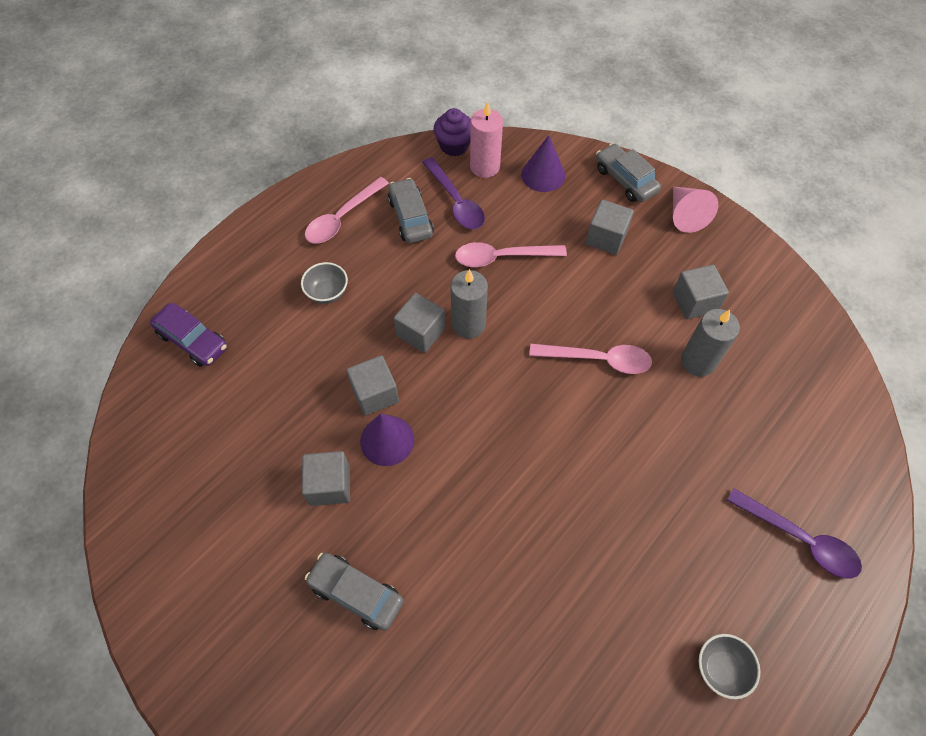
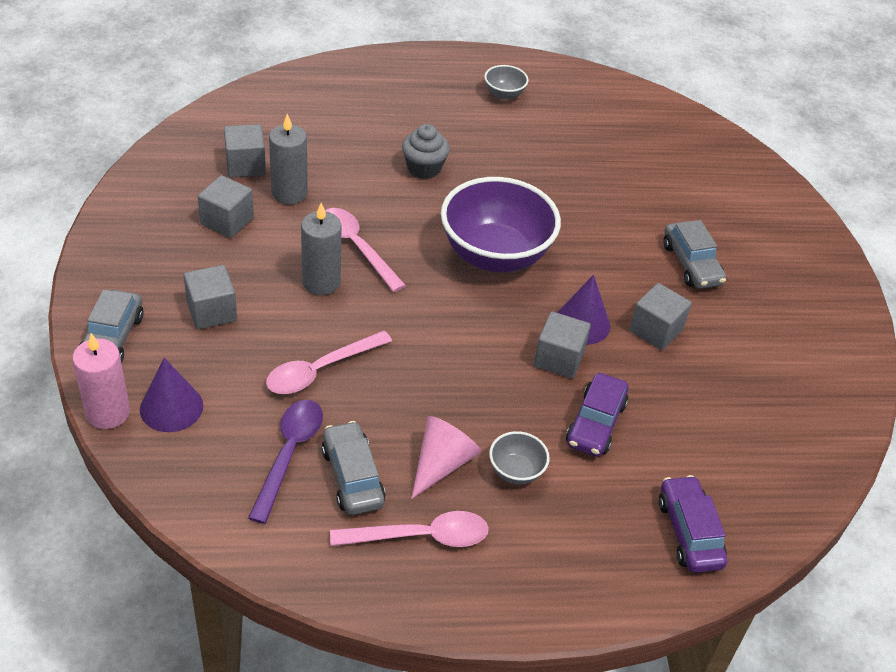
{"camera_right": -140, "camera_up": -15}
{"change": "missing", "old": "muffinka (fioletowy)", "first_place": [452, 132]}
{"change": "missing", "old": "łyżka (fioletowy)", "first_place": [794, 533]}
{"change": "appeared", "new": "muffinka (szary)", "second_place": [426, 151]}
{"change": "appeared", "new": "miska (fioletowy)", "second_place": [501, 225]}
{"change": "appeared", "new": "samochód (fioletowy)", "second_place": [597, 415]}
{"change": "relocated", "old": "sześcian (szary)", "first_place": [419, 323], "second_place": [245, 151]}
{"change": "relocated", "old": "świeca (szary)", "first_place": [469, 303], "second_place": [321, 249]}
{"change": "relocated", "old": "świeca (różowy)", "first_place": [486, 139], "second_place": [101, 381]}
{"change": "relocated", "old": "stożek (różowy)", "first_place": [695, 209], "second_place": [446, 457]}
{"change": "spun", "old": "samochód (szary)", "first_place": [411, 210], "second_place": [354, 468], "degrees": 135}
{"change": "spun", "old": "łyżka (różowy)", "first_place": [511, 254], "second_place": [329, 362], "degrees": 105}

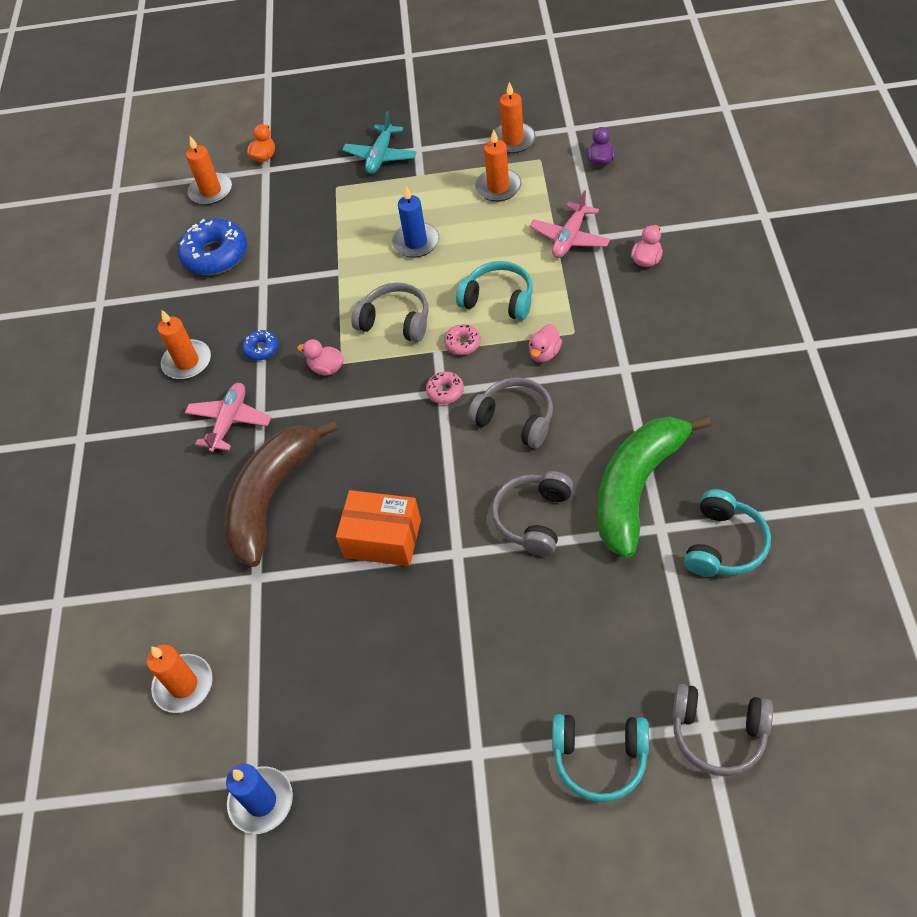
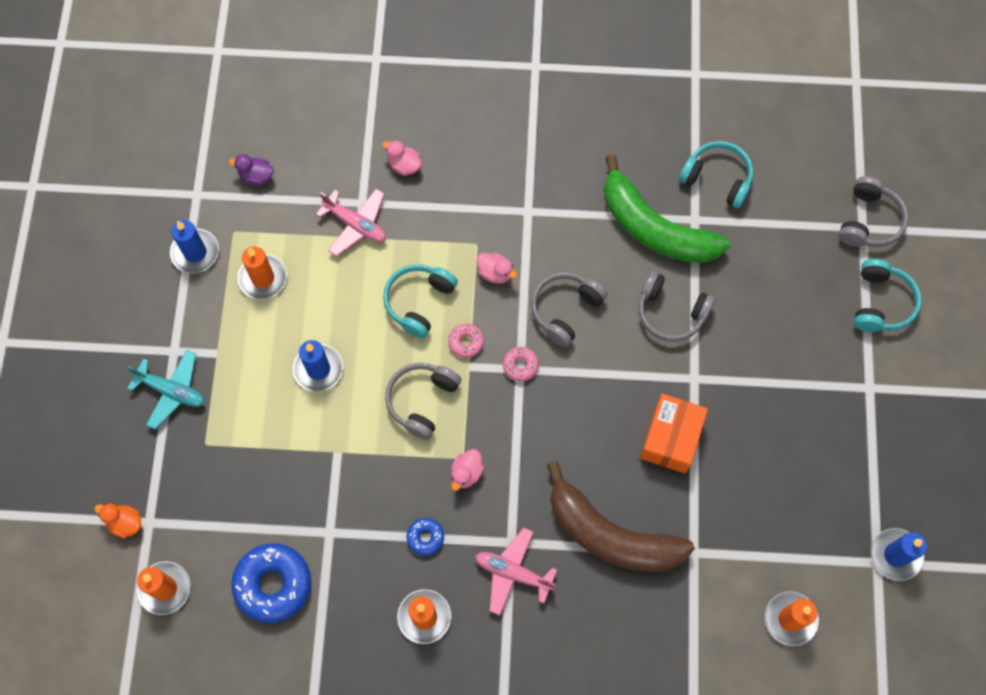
{"camera_right": -90, "camera_up": 15}
{"change": "colour", "old": "świeca (pomarańczowy)", "new": "świeca (niebieski)", "first_place": [513, 118], "second_place": [194, 246]}

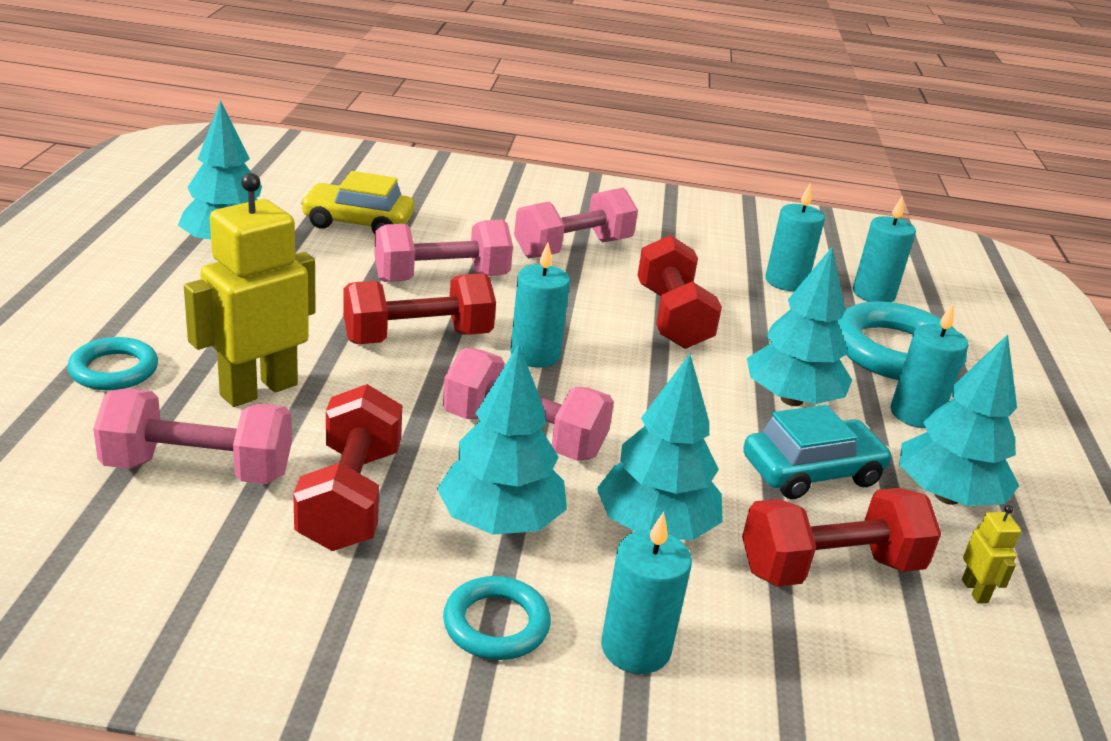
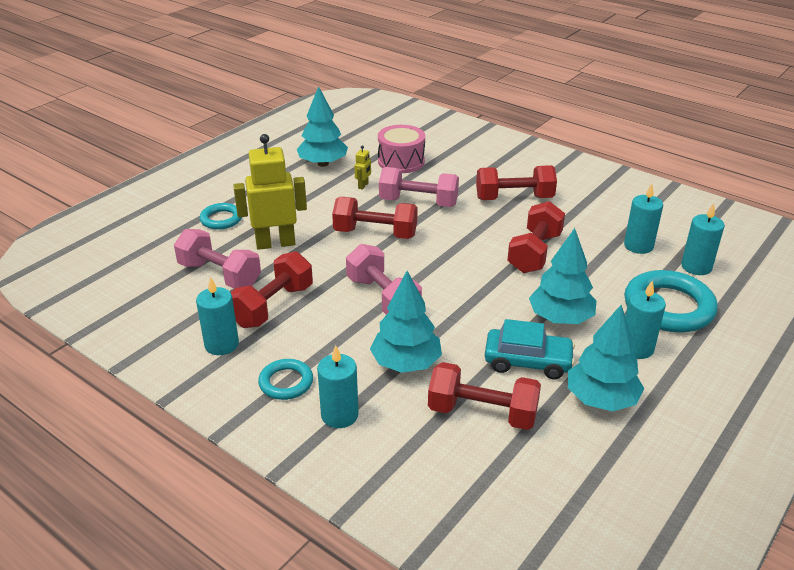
{"camera_right": 35, "camera_up": 5}
{"change": "missing", "old": "drzewko (turkusowy)", "first_place": [502, 439]}
{"change": "relocated", "old": "świeca (turkusowy)", "first_place": [540, 305], "second_place": [217, 316]}
{"change": "relocated", "old": "robot (żółty)", "first_place": [991, 554], "second_place": [362, 167]}
{"change": "exchanged", "old": "samochód (żółty)", "new": "bęben (różowy)", "first_place": [357, 202], "second_place": [401, 149]}
{"change": "colour", "old": "hantel (różowy)", "new": "hantel (czerwony)", "first_place": [576, 223], "second_place": [516, 182]}

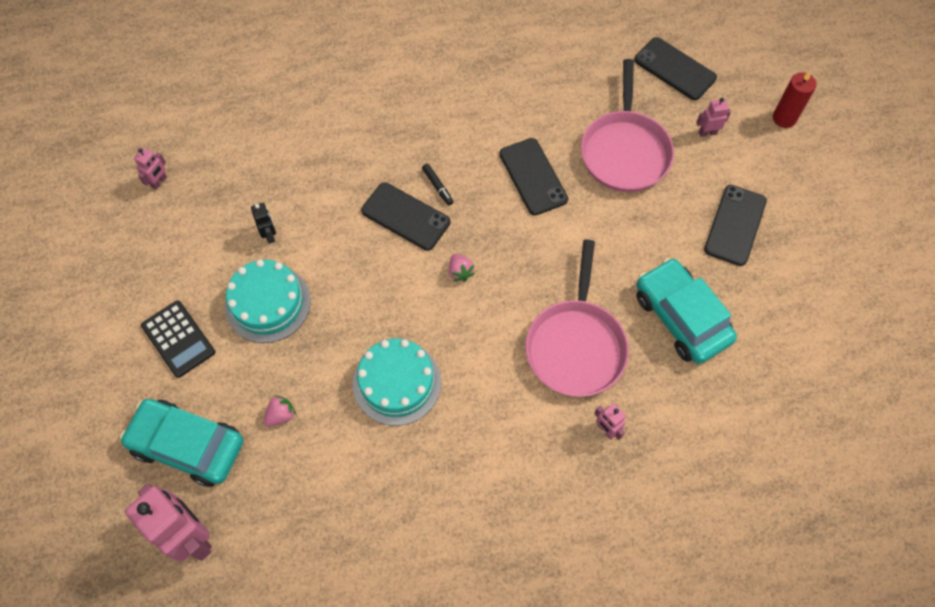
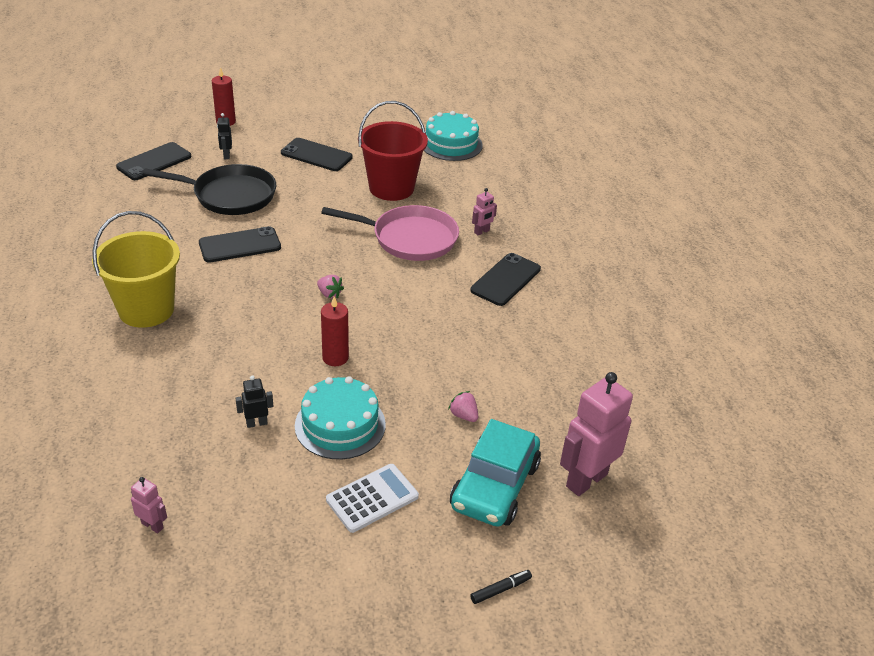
{"camera_right": -90, "camera_up": -25}
{"change": "appeared", "new": "wiadro (żółty)", "second_place": [136, 269]}
{"change": "appeared", "new": "świeca (czerwony)", "second_place": [335, 331]}
{"change": "relocated", "old": "tort (turkusowy)", "first_place": [397, 382], "second_place": [453, 136]}
{"change": "relocated", "old": "telefon (czarny)", "first_place": [405, 216], "second_place": [505, 279]}
{"change": "relocated", "old": "flamaster (czarny)", "first_place": [437, 184], "second_place": [501, 587]}
{"change": "exchanged", "old": "samochód (turkusowy)", "new": "wiadro (czerwony)", "first_place": [686, 311], "second_place": [393, 151]}
{"change": "colour", "old": "kalkulator (czarny)", "new": "kalkulator (biały)", "first_place": [178, 339], "second_place": [372, 498]}
{"change": "colour", "old": "patelnia (różowy)", "new": "patelnia (czarny)", "first_place": [627, 125], "second_place": [209, 189]}
{"change": "colour", "old": "robot (różowy)", "new": "robot (czarny)", "first_place": [713, 117], "second_place": [224, 136]}
{"change": "spun", "old": "truskawka (różowy)", "first_place": [462, 268], "second_place": [330, 287], "degrees": 60}

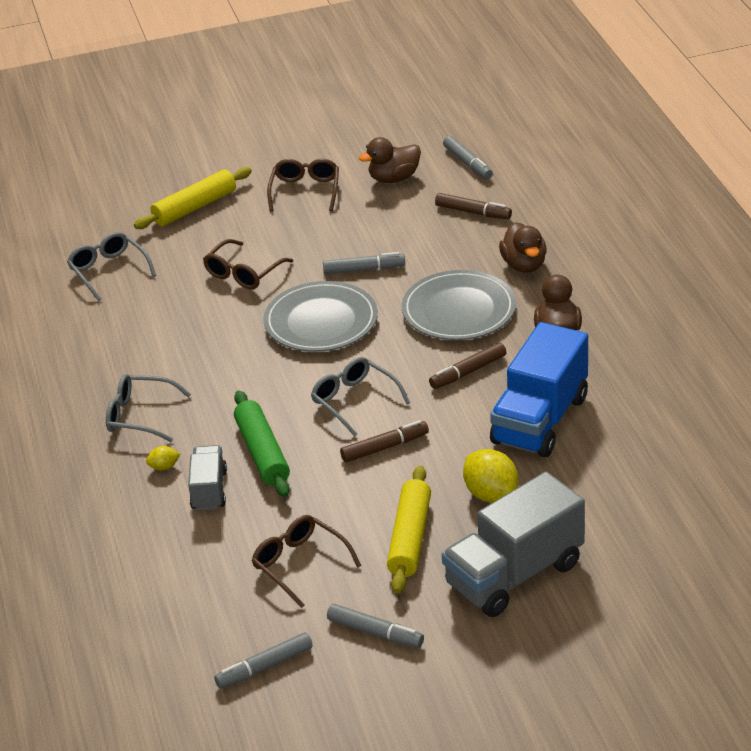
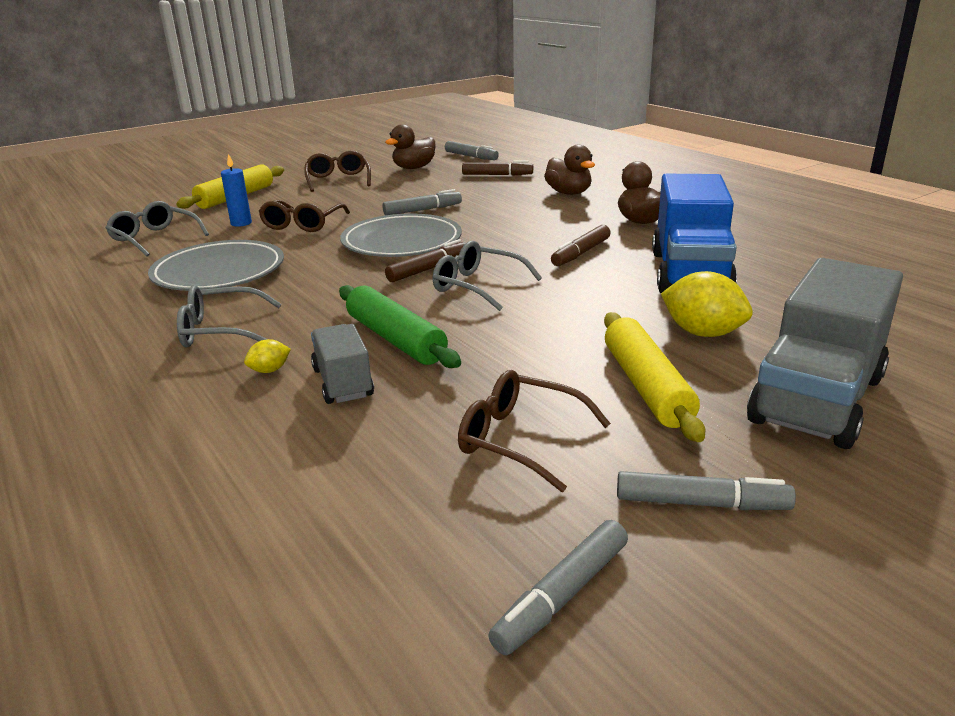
{"camera_right": -20, "camera_up": -10}
{"change": "appeared", "new": "świeca (niebieski)", "second_place": [236, 190]}
{"change": "relocated", "old": "flamaster (brązowy)", "first_place": [384, 441], "second_place": [425, 260]}
{"change": "relocated", "old": "talerz (szary)", "first_place": [459, 305], "second_place": [216, 265]}

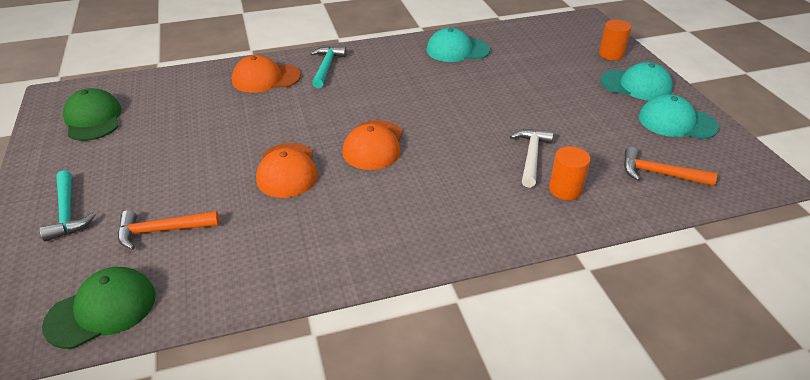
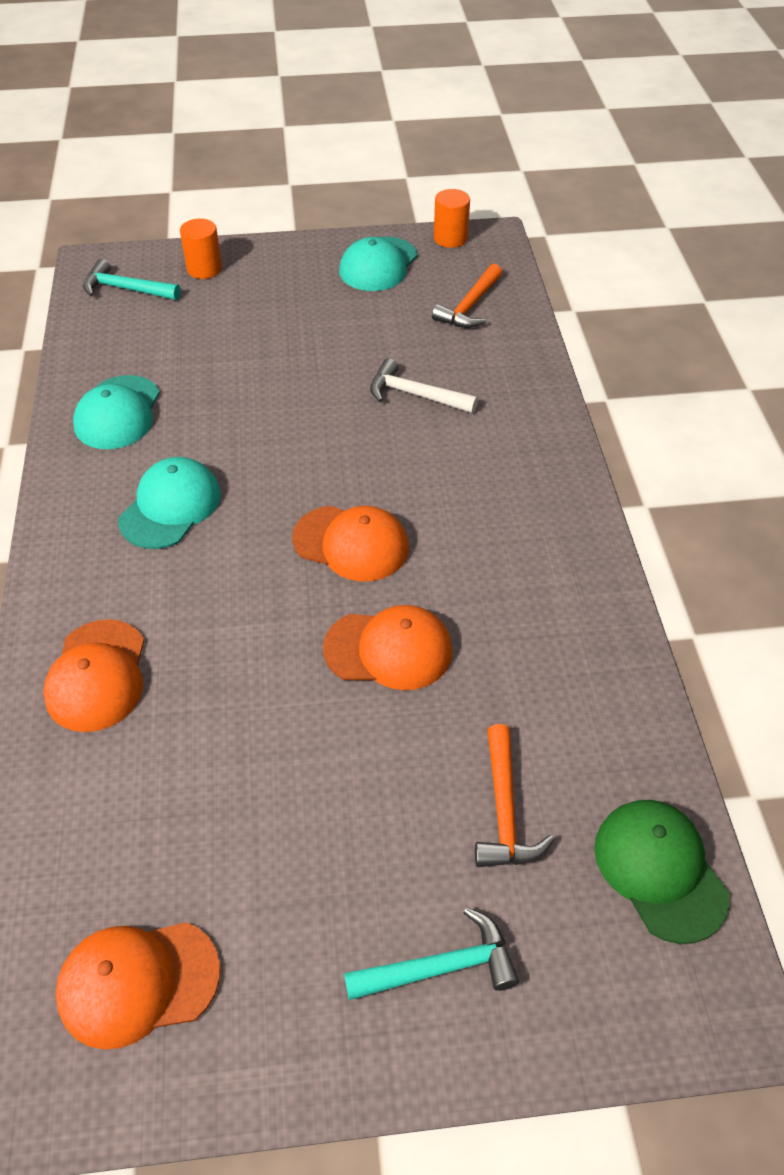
{"camera_right": -80, "camera_up": 10}
{"change": "relocated", "old": "młotek (turkusowy)", "first_place": [328, 67], "second_place": [132, 279]}
{"change": "relocated", "old": "walec (pomarańczowy)", "first_place": [569, 173], "second_place": [452, 218]}
{"change": "relocated", "old": "czapka (turkusowy)", "first_place": [636, 81], "second_place": [169, 503]}
{"change": "colour", "old": "czapka (zielony)", "new": "czapka (pomarańczowy)", "first_place": [92, 114], "second_place": [137, 986]}

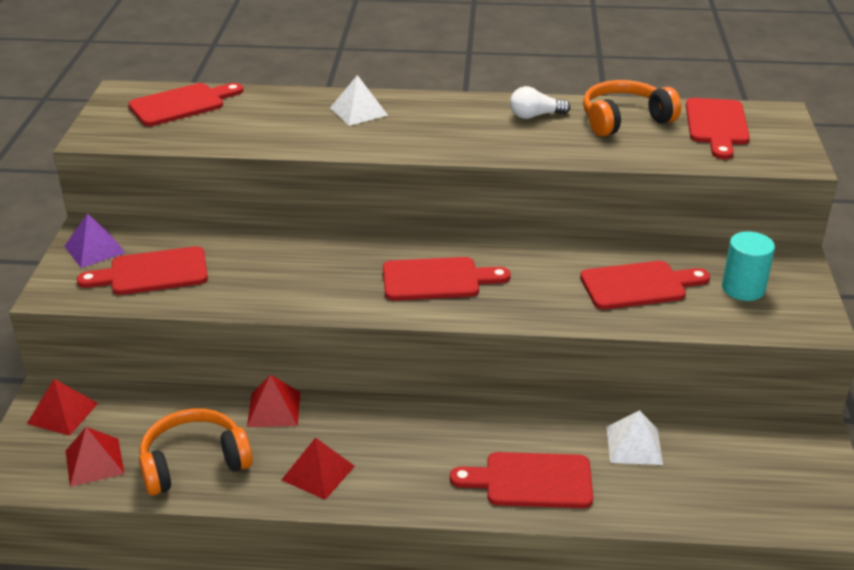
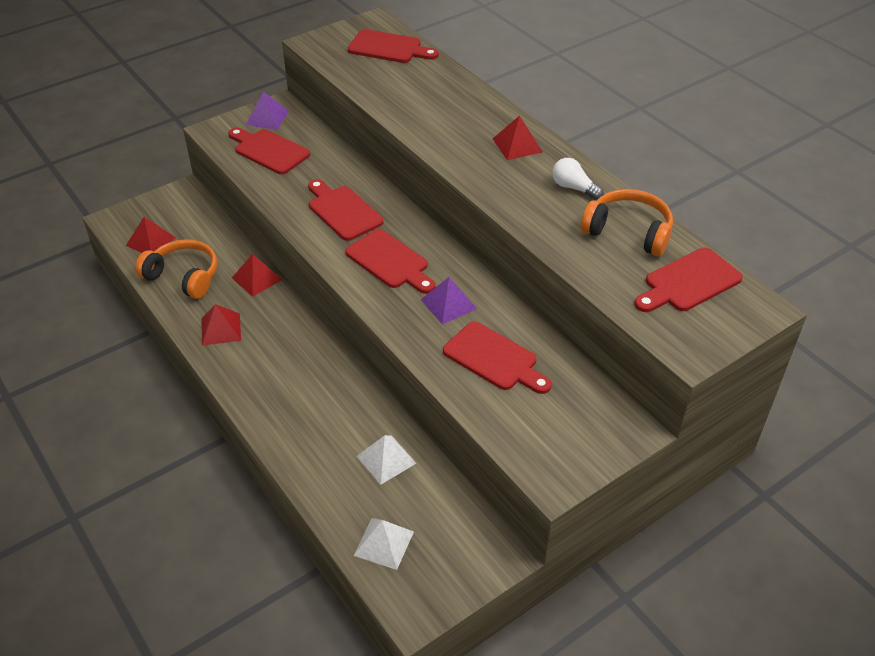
{"camera_right": 50, "camera_up": 10}
{"change": "missing", "old": "walec (turkusowy)", "first_place": [748, 266]}
{"change": "appeared", "new": "piramida (fioletowy)", "second_place": [449, 301]}
{"change": "relocated", "old": "piramida (czerwony)", "first_place": [62, 407], "second_place": [517, 137]}
{"change": "relocated", "old": "piramida (biały)", "first_place": [359, 100], "second_place": [384, 544]}
{"change": "relocated", "old": "deska do krojenia (czerwony)", "first_place": [521, 480], "second_place": [345, 210]}

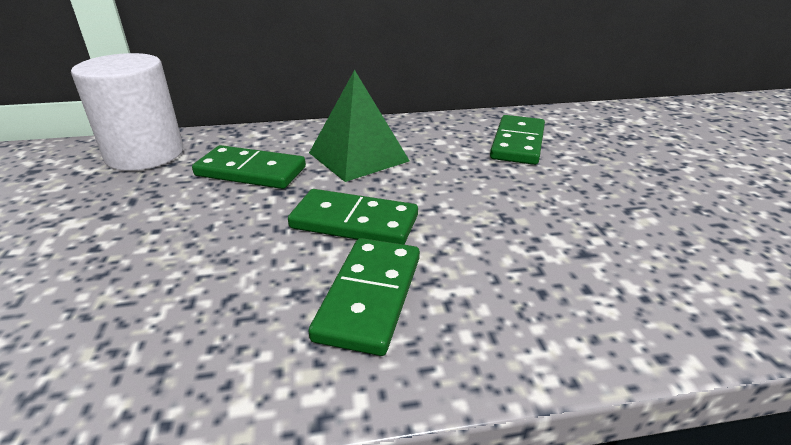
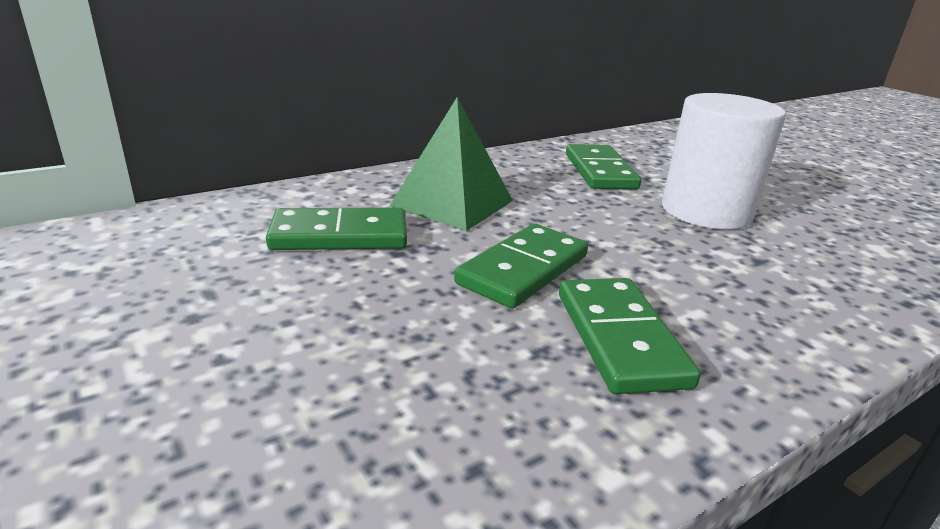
{"camera_right": -25, "camera_up": -5}
{"change": "relocated", "old": "walec (biały)", "first_place": [127, 112], "second_place": [724, 161]}
{"change": "spun", "old": "kostka domina (zielony)", "first_place": [353, 217], "second_place": [521, 266], "degrees": -45}

